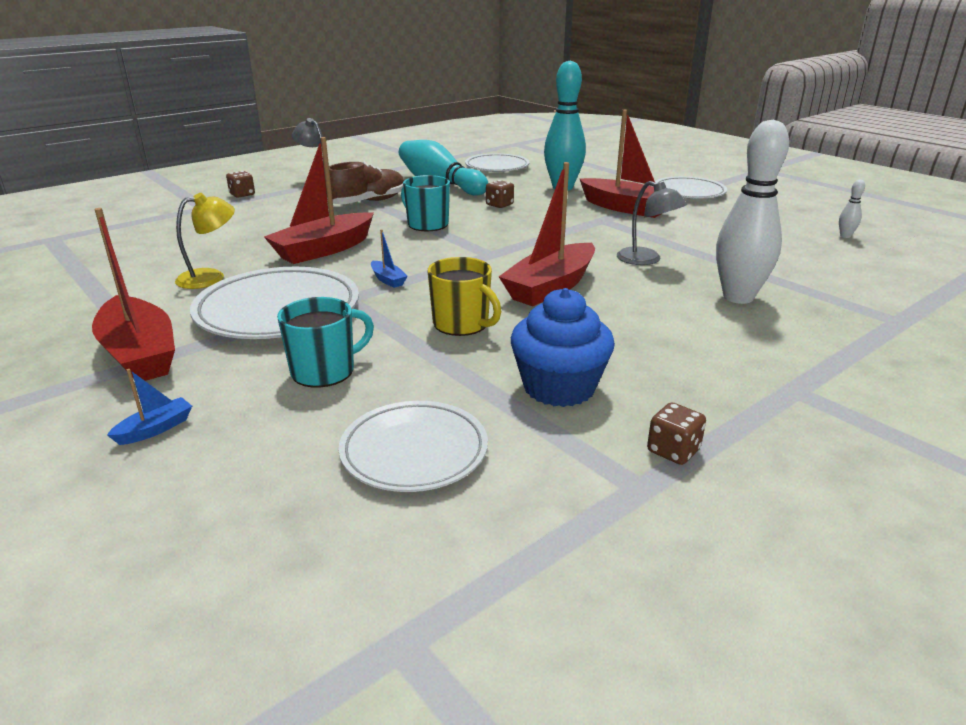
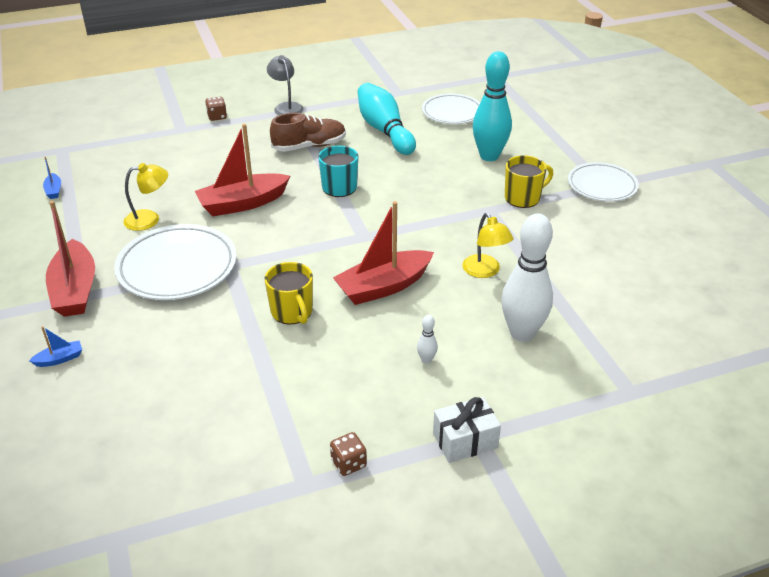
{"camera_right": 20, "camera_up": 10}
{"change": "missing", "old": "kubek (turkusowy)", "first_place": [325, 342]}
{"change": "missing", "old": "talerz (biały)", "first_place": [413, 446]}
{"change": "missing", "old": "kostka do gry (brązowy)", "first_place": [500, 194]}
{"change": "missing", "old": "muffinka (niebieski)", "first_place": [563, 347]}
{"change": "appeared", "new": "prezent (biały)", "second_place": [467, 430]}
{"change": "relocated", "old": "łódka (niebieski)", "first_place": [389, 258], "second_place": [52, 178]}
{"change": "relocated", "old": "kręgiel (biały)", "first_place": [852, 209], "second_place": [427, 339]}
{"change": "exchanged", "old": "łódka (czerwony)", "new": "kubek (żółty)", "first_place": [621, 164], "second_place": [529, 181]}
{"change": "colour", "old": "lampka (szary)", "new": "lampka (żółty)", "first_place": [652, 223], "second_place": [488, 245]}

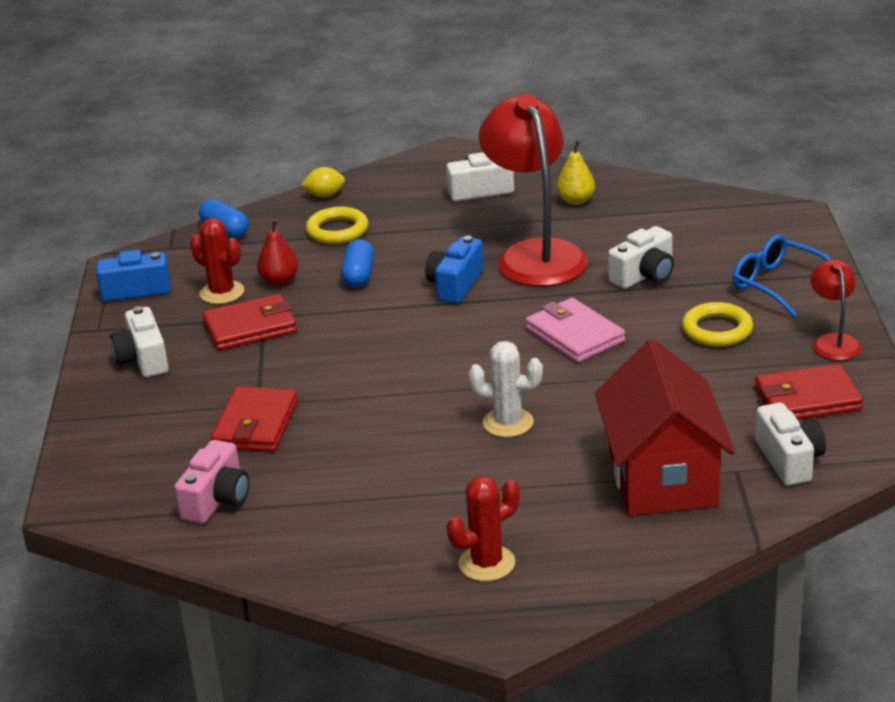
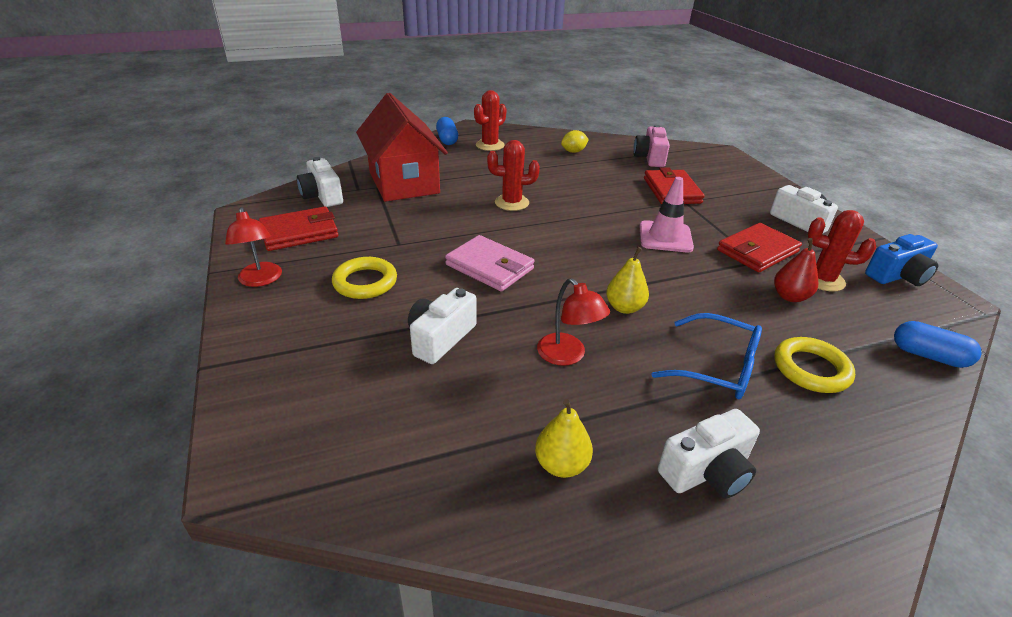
{"camera_right": 160, "camera_up": 5}
{"change": "appeared", "new": "pachołek (różowy)", "second_place": [666, 215]}
{"change": "relocated", "old": "cytryna (żółty)", "first_place": [323, 182], "second_place": [575, 141]}
{"change": "relocated", "old": "kapsułka (niebieski)", "first_place": [357, 263], "second_place": [447, 131]}
{"change": "relocated", "old": "okulary (niebieski)", "first_place": [782, 276], "second_place": [707, 356]}
{"change": "exchanged", "old": "aparat fotograficzny (niebieski)", "new": "gruszka (żółty)", "first_place": [454, 269], "second_place": [627, 280]}
{"change": "colour", "old": "kaktus (biały)", "new": "kaktus (czerwony)", "first_place": [505, 389], "second_place": [513, 175]}
{"change": "size", "old": "lampka (czerwony)", "first_place": [533, 190], "second_place": [573, 322], "factor": 0.48}

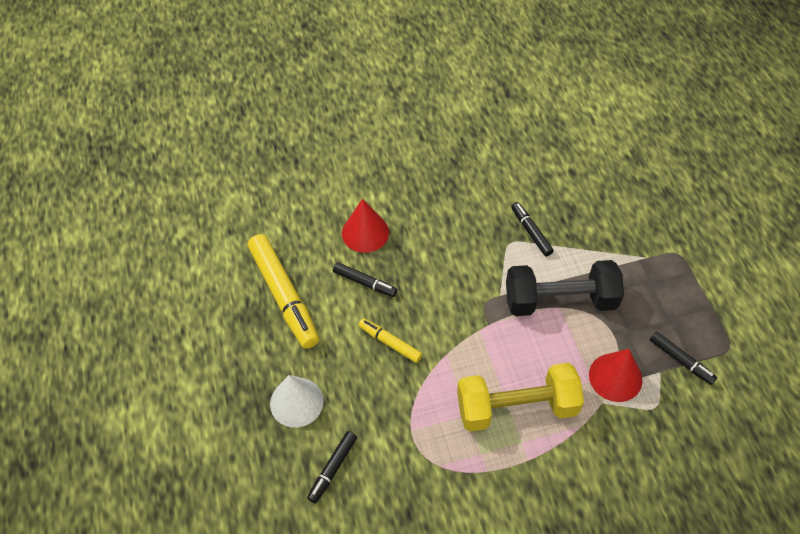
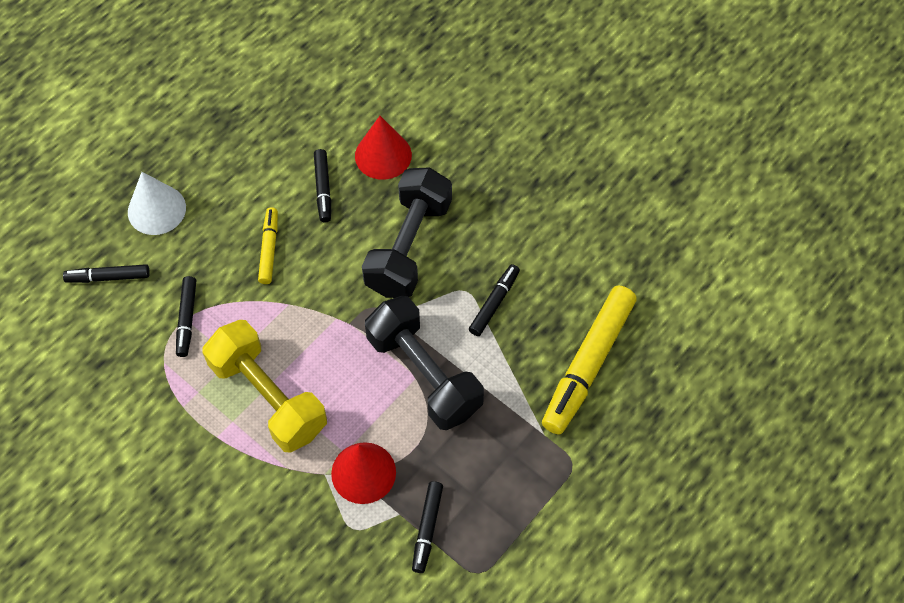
{"camera_right": 55, "camera_up": 5}
{"change": "appeared", "new": "flamaster (czarny)", "second_place": [186, 316]}
{"change": "appeared", "new": "hantel (czarny)", "second_place": [407, 232]}
{"change": "relocated", "old": "flamaster (żółty)", "first_place": [283, 291], "second_place": [589, 360]}

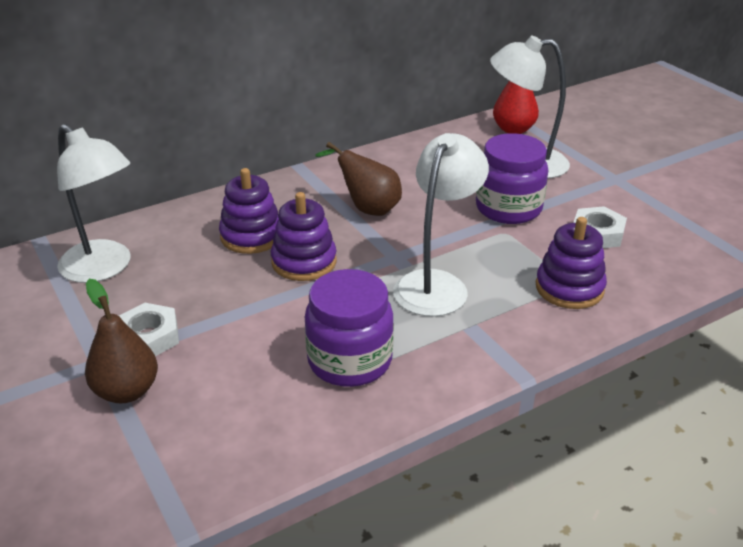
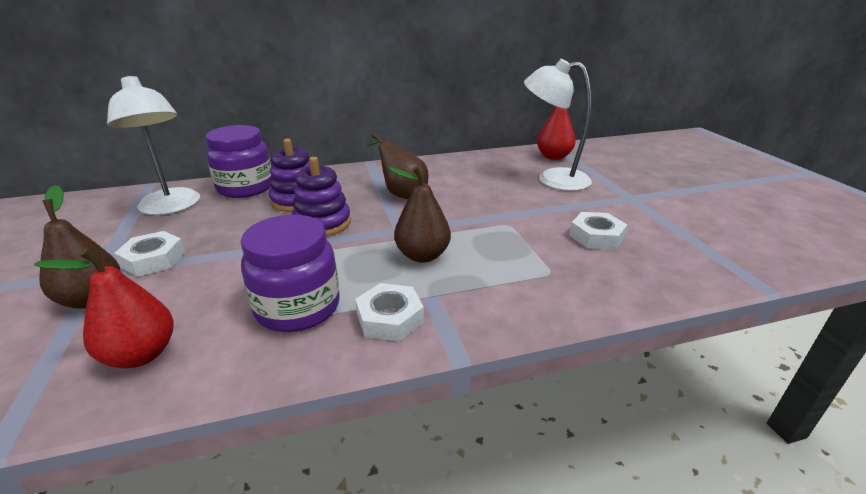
{"camera_right": 15, "camera_up": -5}
{"change": "missing", "old": "zabawka nakładanka (fioletowy)", "first_place": [571, 263]}
{"change": "appeared", "new": "gruszka (czerwony)", "second_place": [104, 308]}
{"change": "appeared", "new": "nakrętka (biały)", "second_place": [389, 312]}
{"change": "relocated", "old": "słoik (fioletowy)", "first_place": [512, 178], "second_place": [238, 161]}
{"change": "exchanged", "old": "lampka (biały)", "new": "gruszka (brązowy)", "first_place": [441, 224], "second_place": [419, 214]}

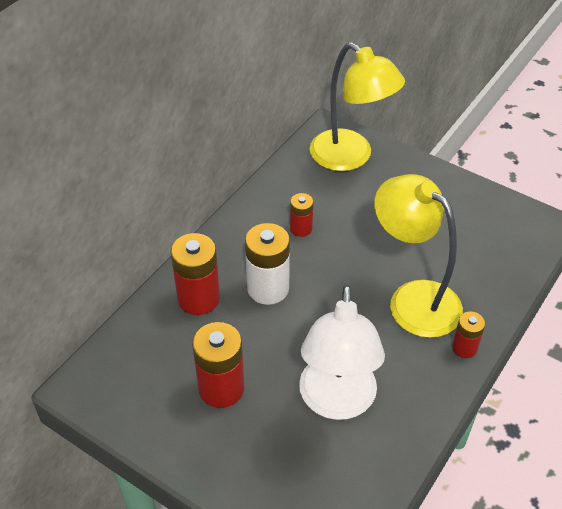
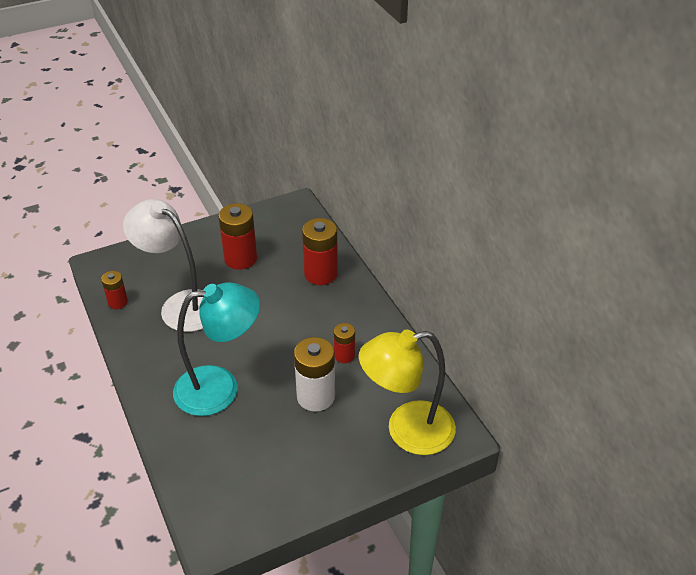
{"camera_right": 120, "camera_up": -5}
{"change": "relocated", "old": "bateria (biały)", "first_place": [267, 264], "second_place": [314, 374]}
{"change": "relocated", "old": "bateria (czerwony)", "first_place": [468, 335], "second_place": [114, 290]}
{"change": "colour", "old": "lampka (żółty)", "new": "lampka (turkusowy)", "first_place": [418, 256], "second_place": [216, 349]}

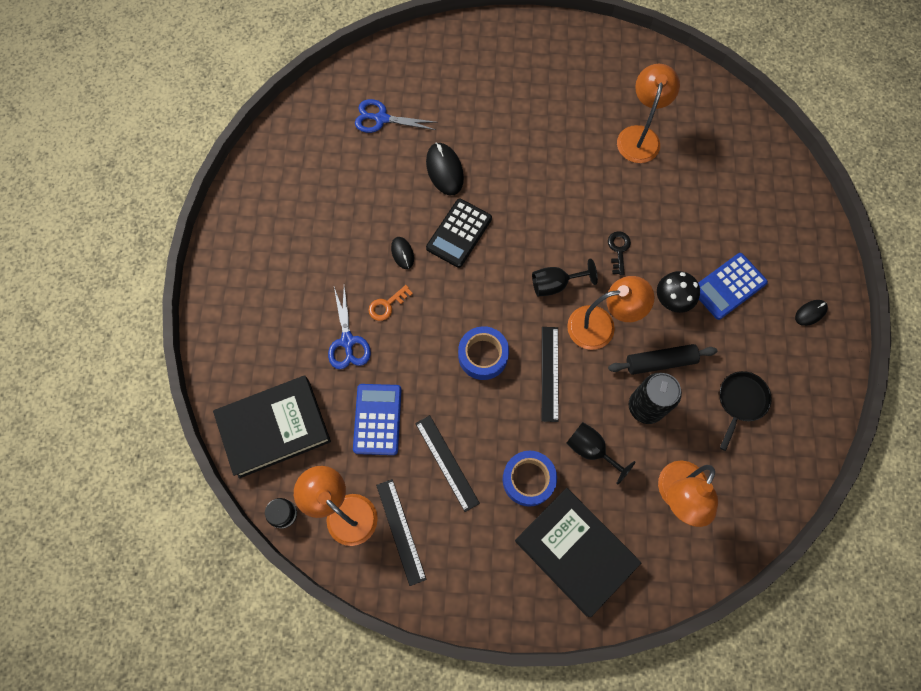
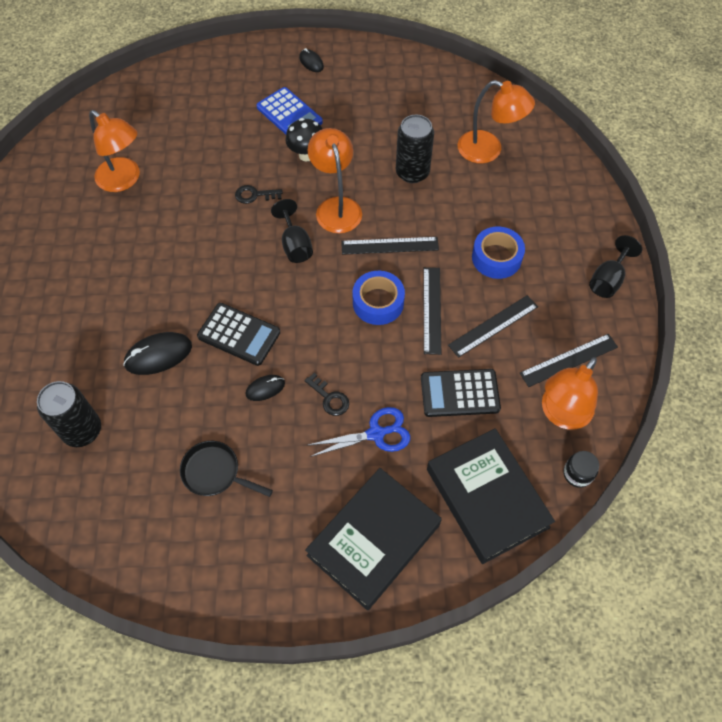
{"camera_right": -95, "camera_up": -10}
{"change": "missing", "old": "wałek do ciasta (czarny)", "first_place": [663, 359]}
{"change": "appeared", "new": "linijka (czarny)", "second_place": [432, 311]}
{"change": "relocated", "old": "książka (czarny)", "first_place": [578, 552], "second_place": [373, 539]}
{"change": "relocated", "old": "kielich (czarny)", "first_place": [601, 453], "second_place": [615, 266]}
{"change": "relocated", "old": "patelnia (czarny)", "first_place": [746, 411], "second_place": [226, 469]}
{"change": "exchanged", "old": "nożyczki (niebieski)", "new": "puszka (czarny)", "first_place": [396, 116], "second_place": [69, 414]}
{"change": "colour", "old": "kalkulator (niebieski)", "new": "kalkulator (czarny)", "first_place": [377, 419], "second_place": [461, 393]}
{"change": "colour", "old": "klucz (pomarańczowy)", "new": "klucz (czarny)", "first_place": [390, 303], "second_place": [326, 394]}
{"change": "spun", "old": "lampka (pomarańczowy)", "first_place": [648, 113], "second_place": [114, 151], "degrees": -150}

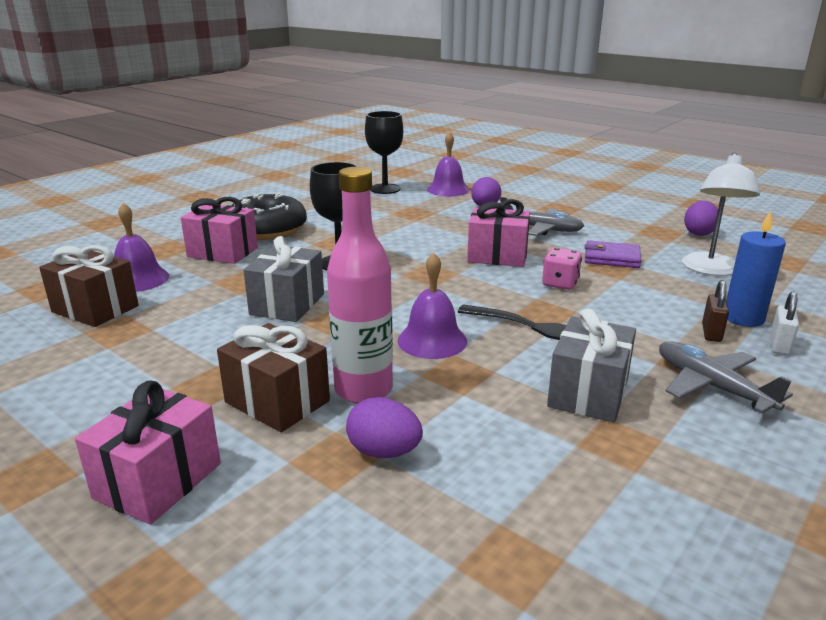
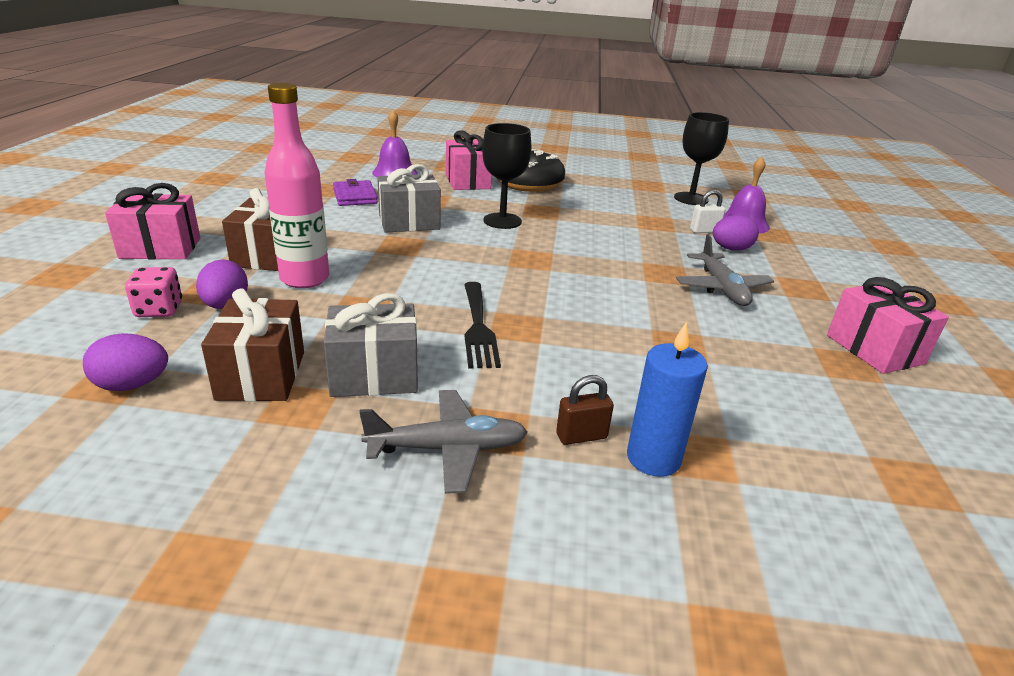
{"camera_right": 55, "camera_up": 5}
{"change": "missing", "old": "dzwonek (fioletowy)", "first_place": [432, 305]}
{"change": "missing", "old": "lampka (biały)", "first_place": [721, 214]}
{"change": "relocated", "old": "prezent (brązowy)", "first_place": [89, 286], "second_place": [252, 344]}
{"change": "relocated", "old": "prezent (różowy)", "first_place": [498, 233], "second_place": [888, 325]}
{"change": "relocated", "old": "kostka do gry (różowy)", "first_place": [562, 269], "second_place": [153, 292]}
{"change": "relocated", "old": "portfel (fioletowy)", "first_place": [613, 254], "second_place": [355, 192]}
{"change": "relocated", "old": "jajko (fioletowy)", "first_place": [701, 218], "second_place": [125, 362]}
{"change": "relocated", "old": "kłódka (biały)", "first_place": [784, 323], "second_place": [707, 211]}
{"change": "spun", "old": "samolot (szary)", "first_place": [726, 377], "second_place": [443, 442], "degrees": 60}

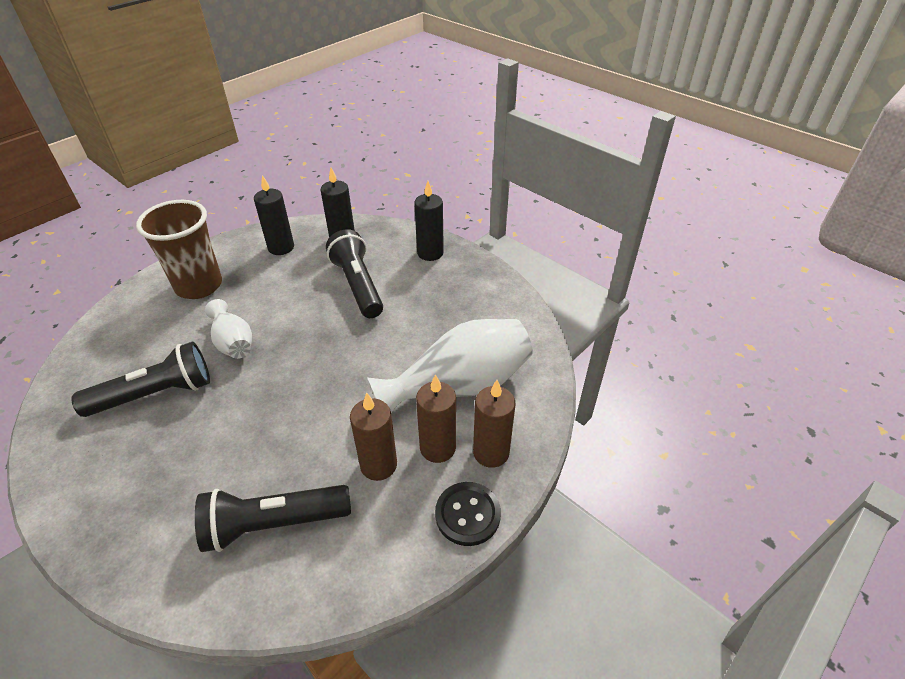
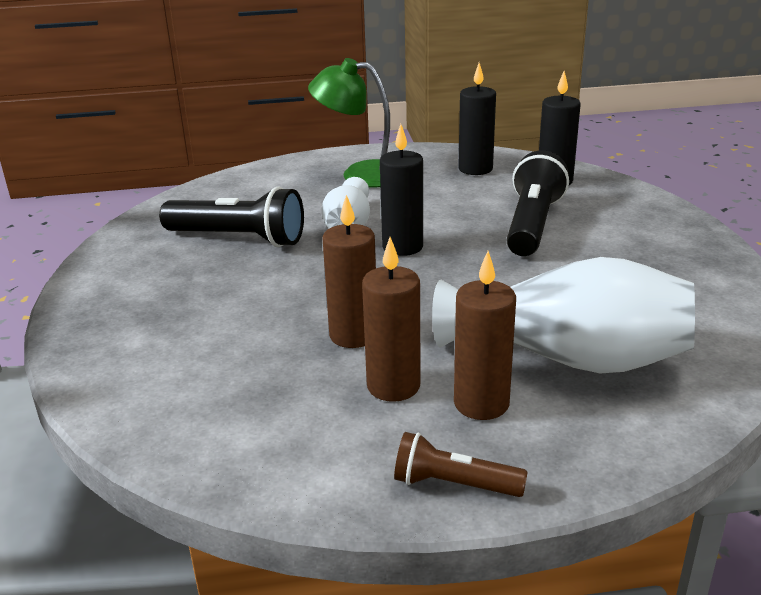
{"camera_right": 40, "camera_up": -15}
{"change": "missing", "old": "latarka (czarny)", "first_place": [273, 518]}
{"change": "relocated", "old": "świeca (czarny)", "first_place": [429, 221], "second_place": [401, 190]}
{"change": "relocated", "old": "świeca (brązowy)", "first_place": [494, 424], "second_place": [349, 271]}
{"change": "exchanged", "old": "szklanka (brązowy)", "new": "lampka (zielony)", "first_place": [179, 249], "second_place": [349, 123]}
{"change": "exchanged", "old": "guzik (czarny)", "new": "latarka (brązowy)", "first_place": [468, 514], "second_place": [461, 464]}

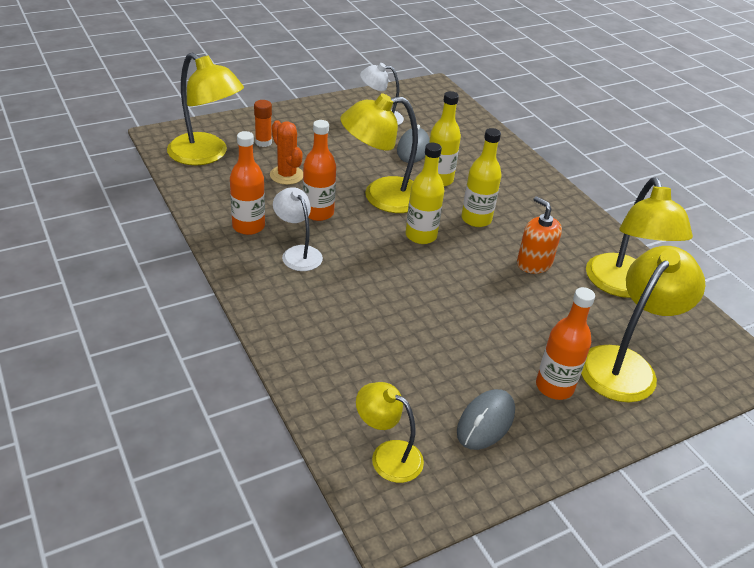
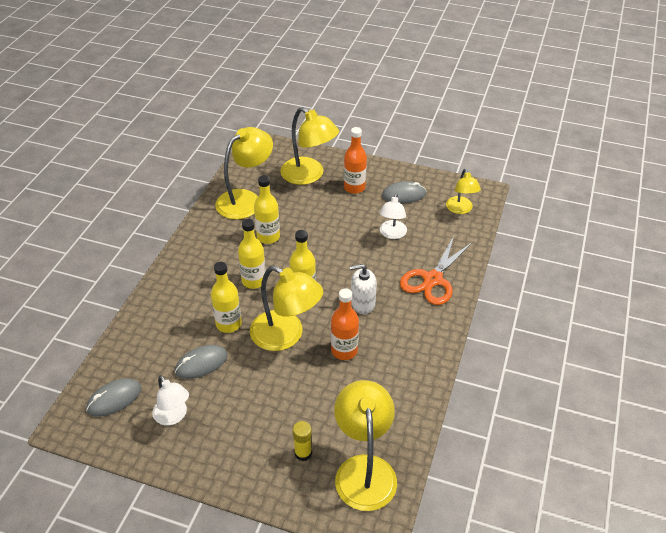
{"camera_right": -130, "camera_up": 5}
{"change": "missing", "old": "butelka (pomarańczowy)", "first_place": [247, 183]}
{"change": "missing", "old": "kaktus (pomarańczowy)", "first_place": [286, 152]}
{"change": "appeared", "new": "myszka (szary)", "second_place": [113, 397]}
{"change": "appeared", "new": "dozownik mydła (biały)", "second_place": [363, 289]}
{"change": "appeared", "new": "nożyczki (pomarańczowy)", "second_place": [436, 270]}
{"change": "relocated", "old": "lampka (biały)", "first_place": [298, 229], "second_place": [393, 216]}
{"change": "exchanged", "old": "dozownik mydła (pomarańczowy)", "new": "butelka (żółty)", "first_place": [539, 235], "second_place": [267, 209]}
{"change": "colour", "old": "klej w sztyfcie (pomarańczowy)", "new": "klej w sztyfcie (żółty)", "first_place": [263, 123], "second_place": [302, 441]}
{"change": "spun", "old": "lampka (żółty)", "first_place": [643, 324], "second_place": [309, 146], "degrees": -135}

